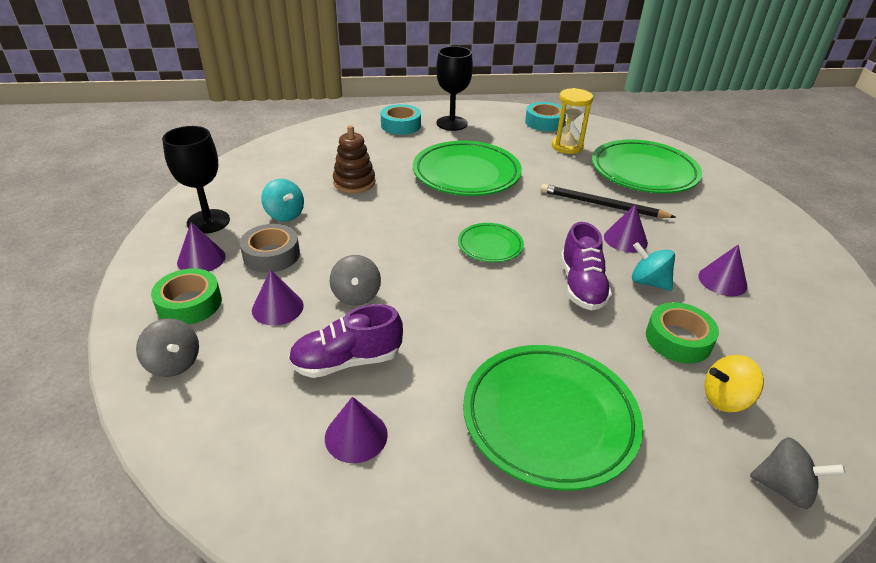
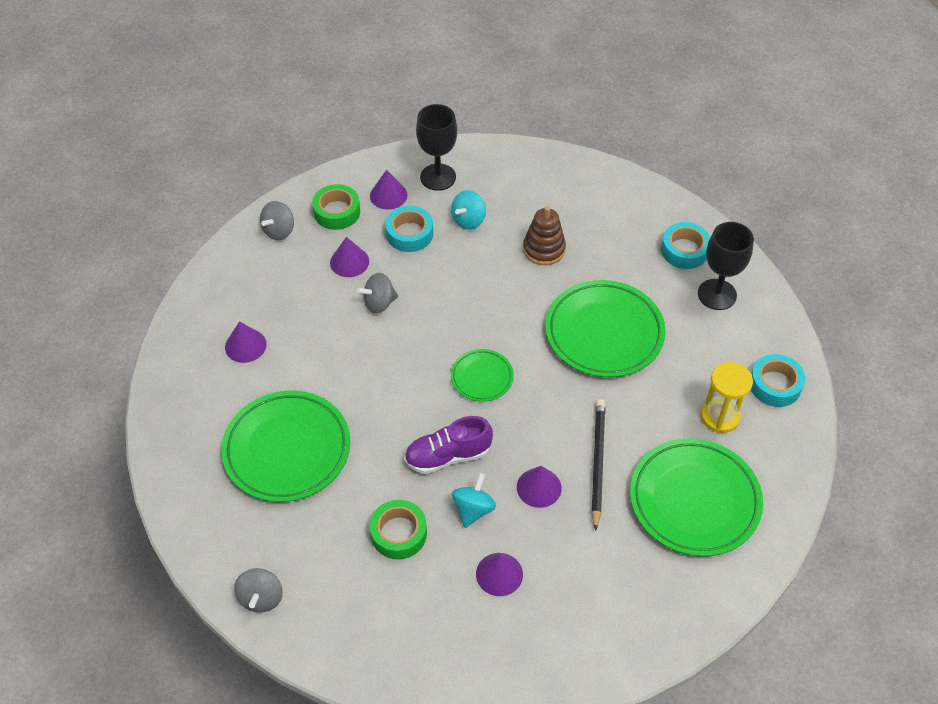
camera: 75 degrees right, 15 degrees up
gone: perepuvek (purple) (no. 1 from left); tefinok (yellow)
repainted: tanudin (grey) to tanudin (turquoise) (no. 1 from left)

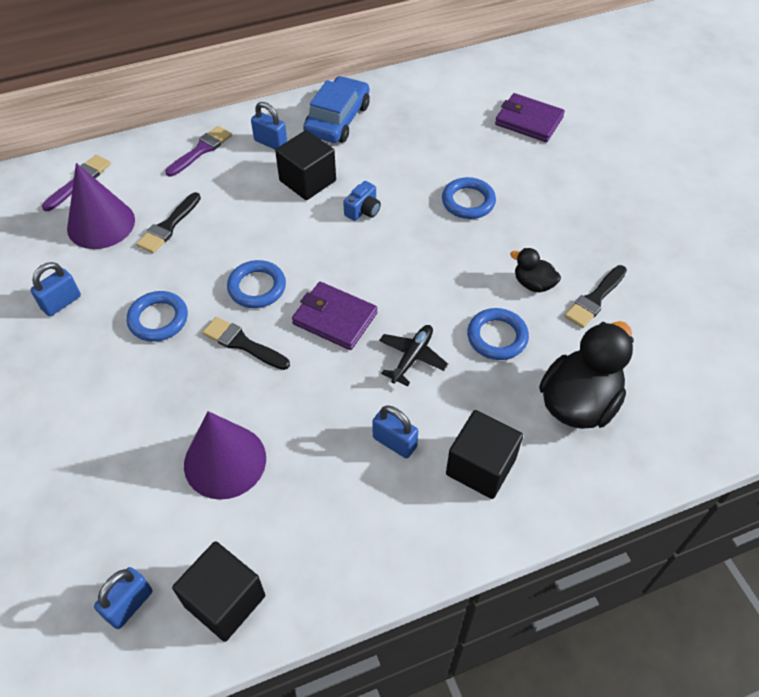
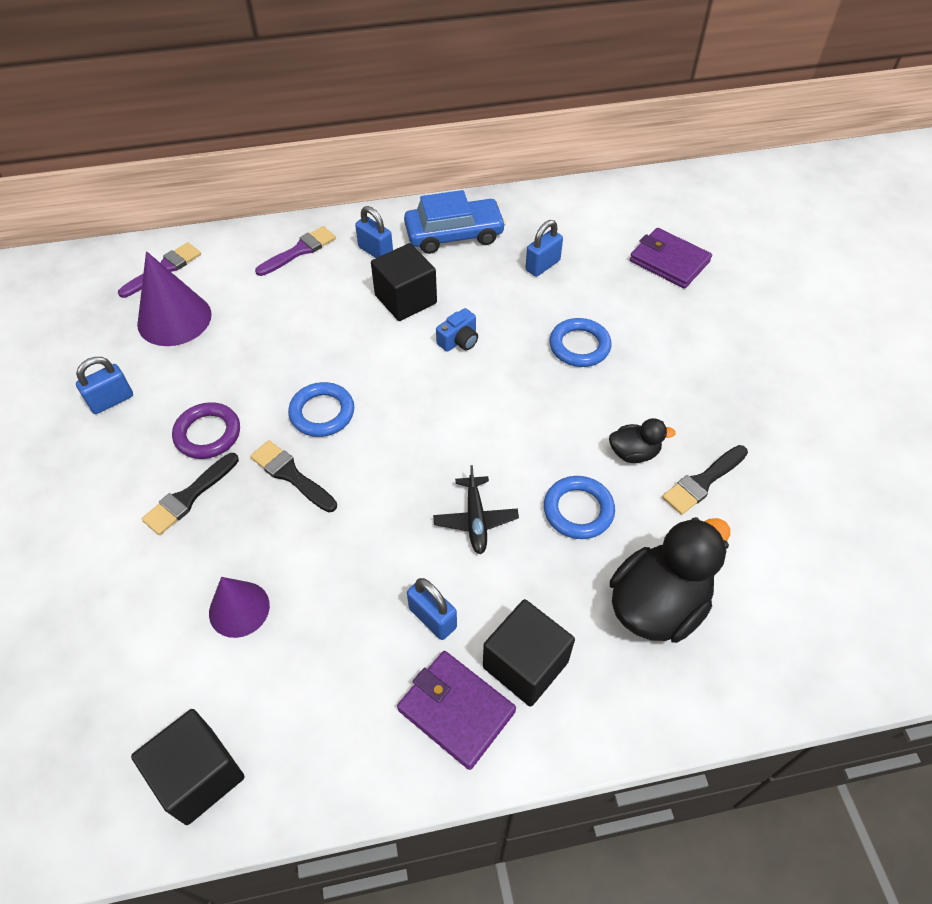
camera: 10 degrees right, 0 degrees up
shifted: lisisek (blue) (no. 2 from left in the first image) to lisisek (blue) (no. 4 from left); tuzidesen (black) (no. 1 from left); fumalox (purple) (no. 1 from left)
repainted: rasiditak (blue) (no. 1 from left) to rasiditak (purple)
rotated: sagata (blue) 45 degrees clockwise; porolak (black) 135 degrees clockwise; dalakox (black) (no. 1 from left) 135 degrees clockwise
scaled: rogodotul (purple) (no. 2 from left) x0.65

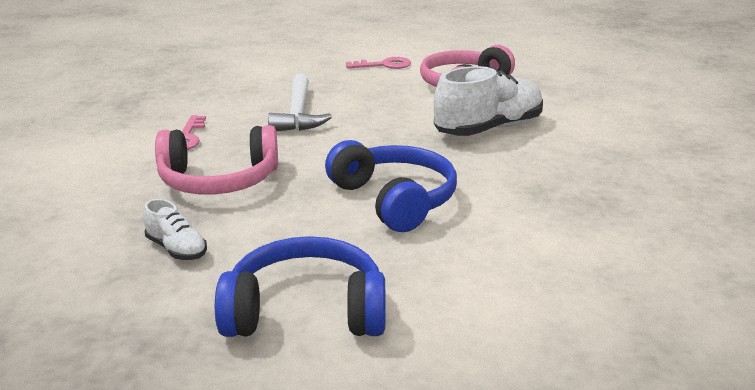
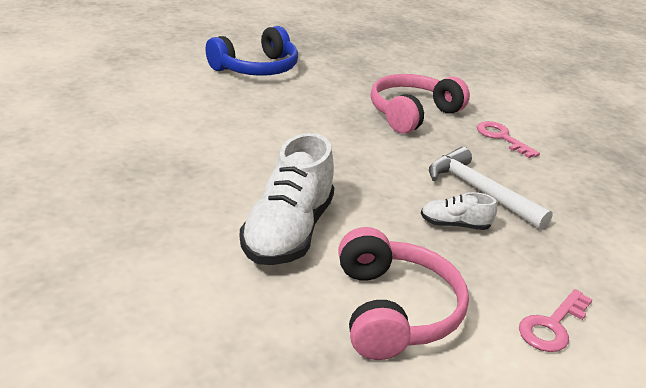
camera: 140 degrees right, 5 degrees up
gone: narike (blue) (no. 2 from left)
shifted: perepuvek (white) (no. 1 from left in the first image) to perepuvek (white) (no. 2 from left)

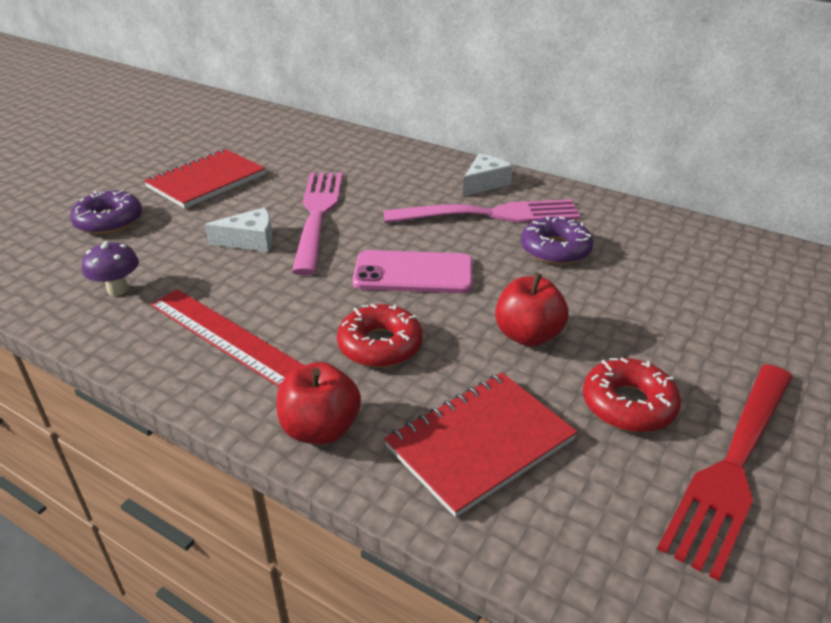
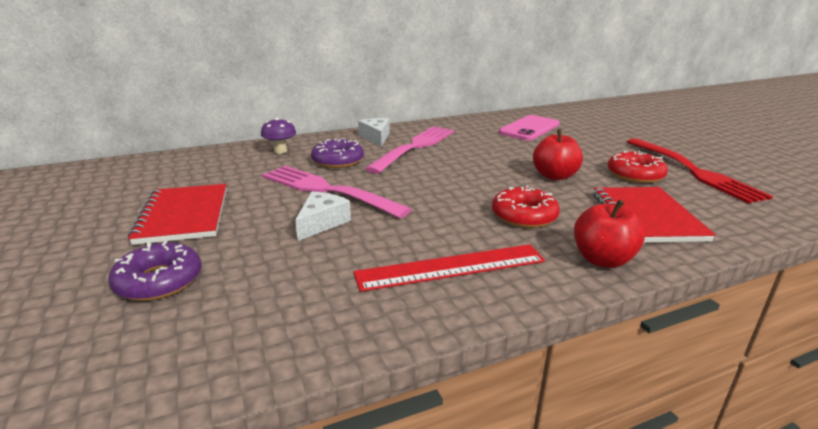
camera: 55 degrees left, 10 degrees down
shifted: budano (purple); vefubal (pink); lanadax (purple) (no. 2 from left)

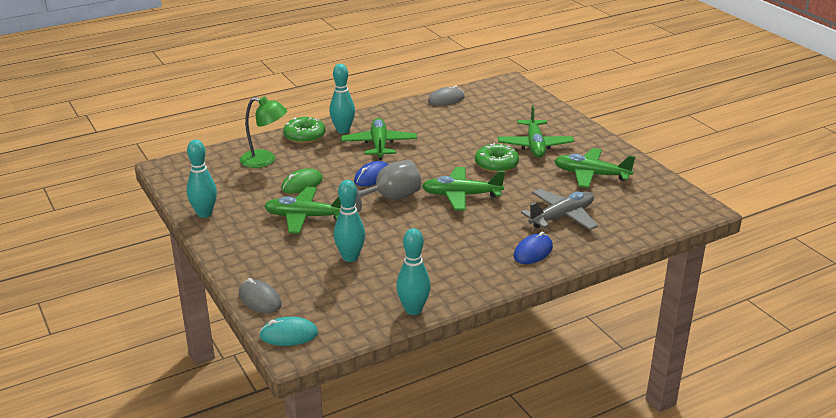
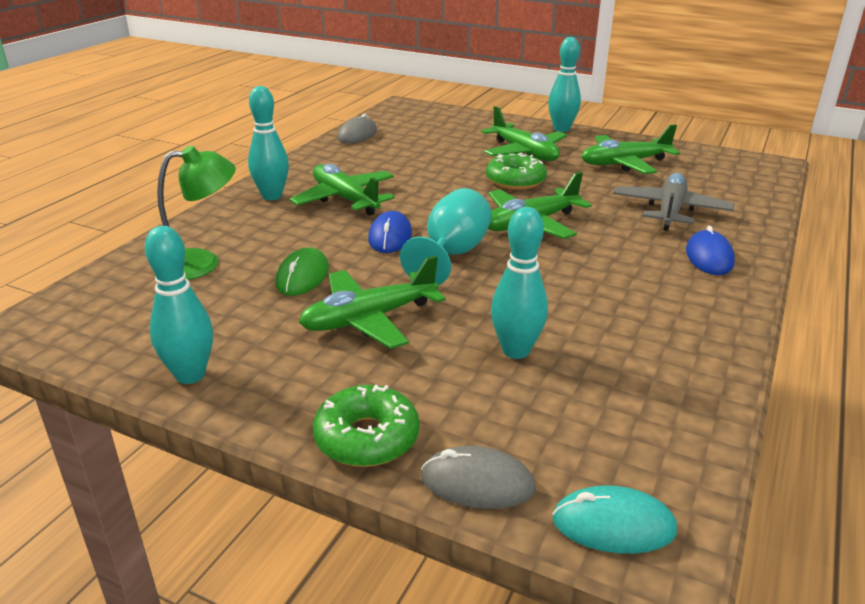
camera: 35 degrees left, 0 degrees up
shifted: lanadax (green) (no. 1 from left); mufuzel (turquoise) (no. 4 from left)
repainted: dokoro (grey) to dokoro (turquoise)
rotated: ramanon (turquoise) 45 degrees clockwise

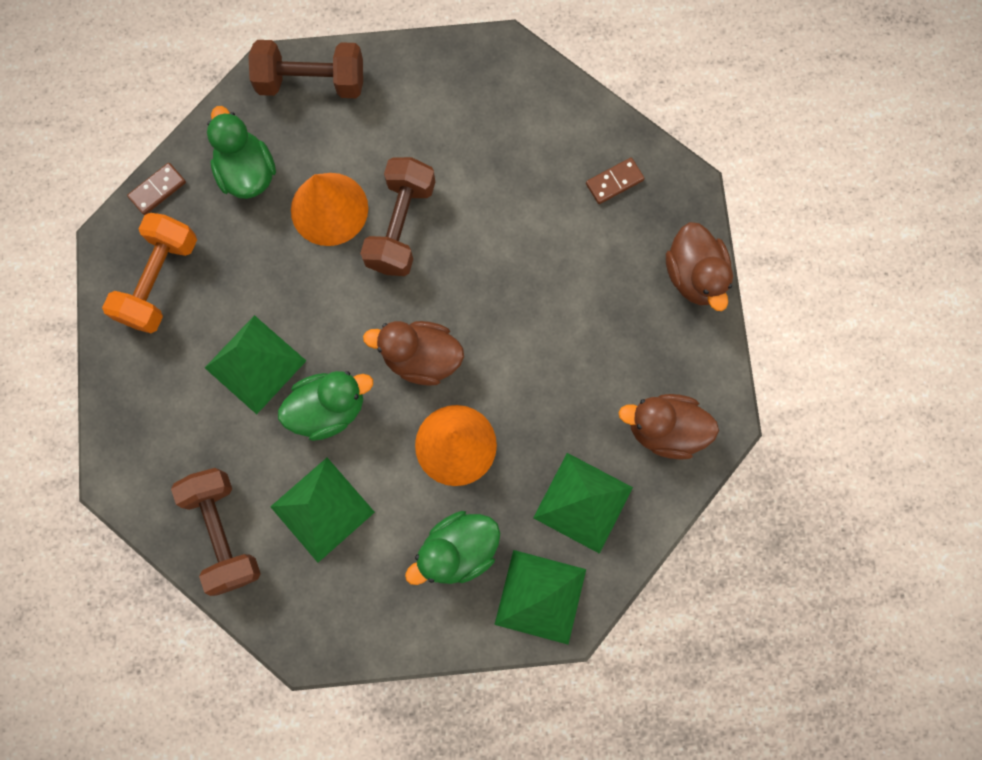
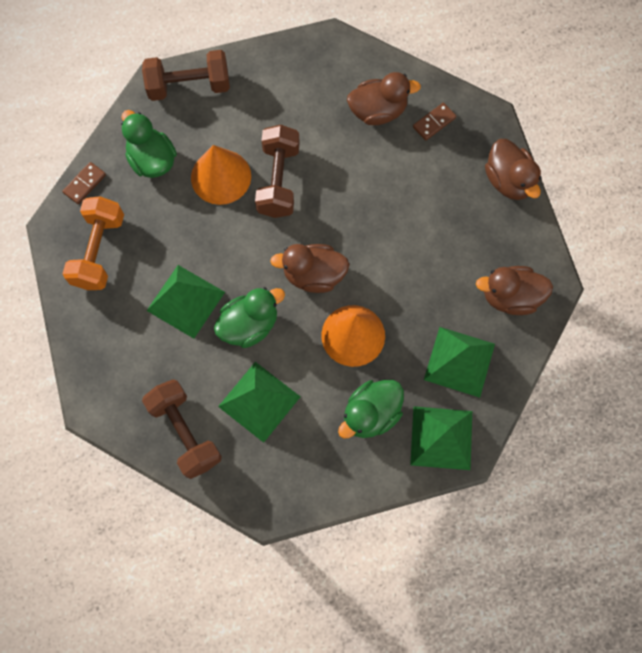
camera: 10 degrees left, 5 degrees down
new: dalakox (brown) (no. 2 from left)

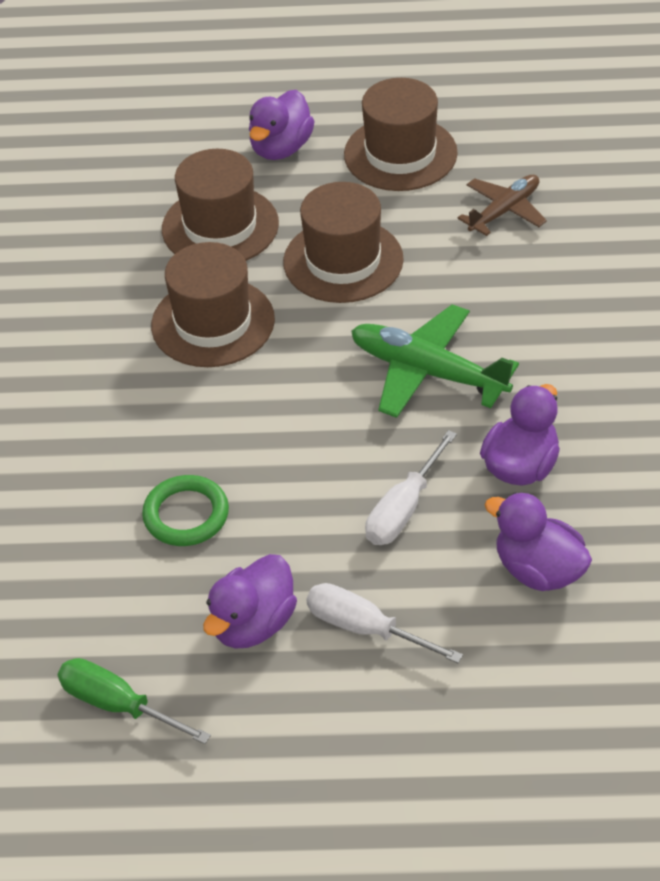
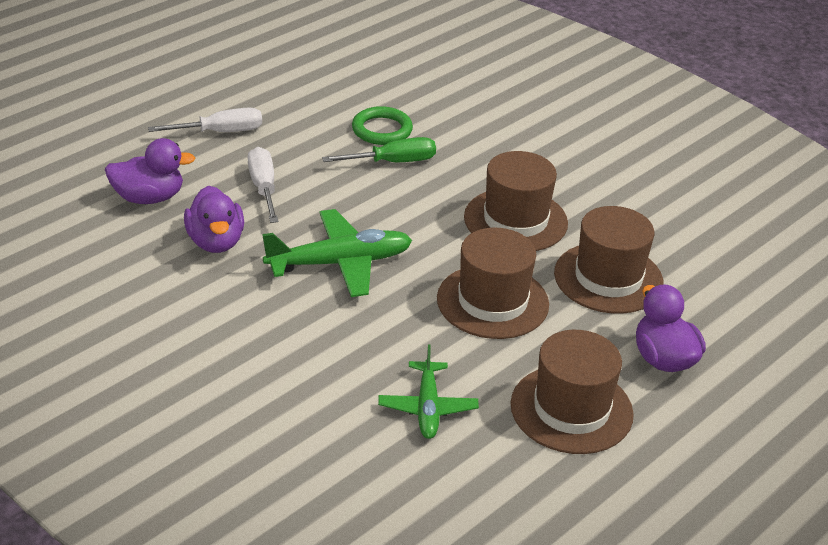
camera: 130 degrees right, 10 degrees down
gone: dalakox (purple) (no. 1 from left)
shifted: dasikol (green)
repainted: porolak (brown) to porolak (green) (no. 2 from left)

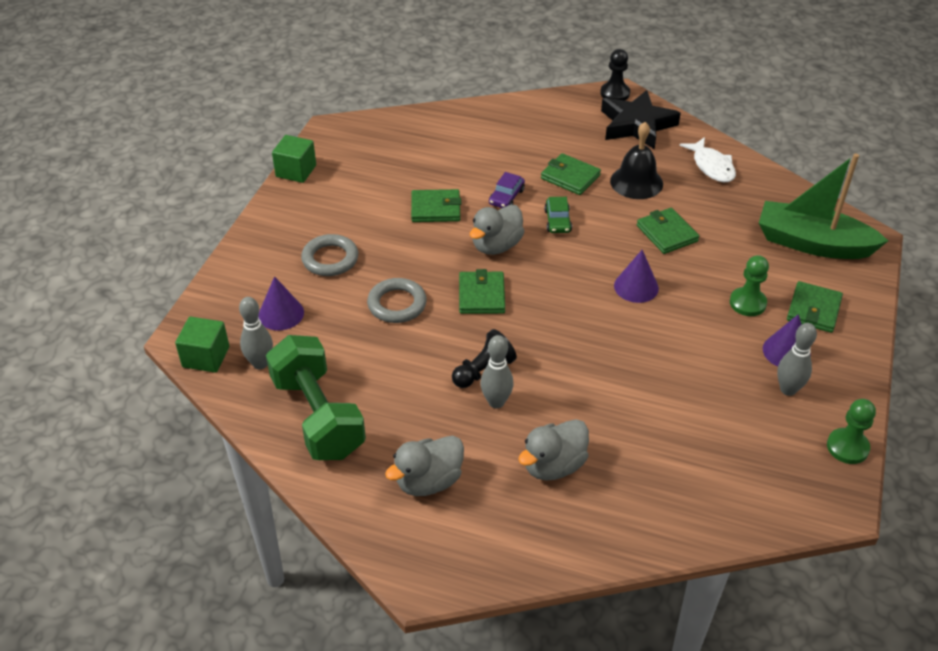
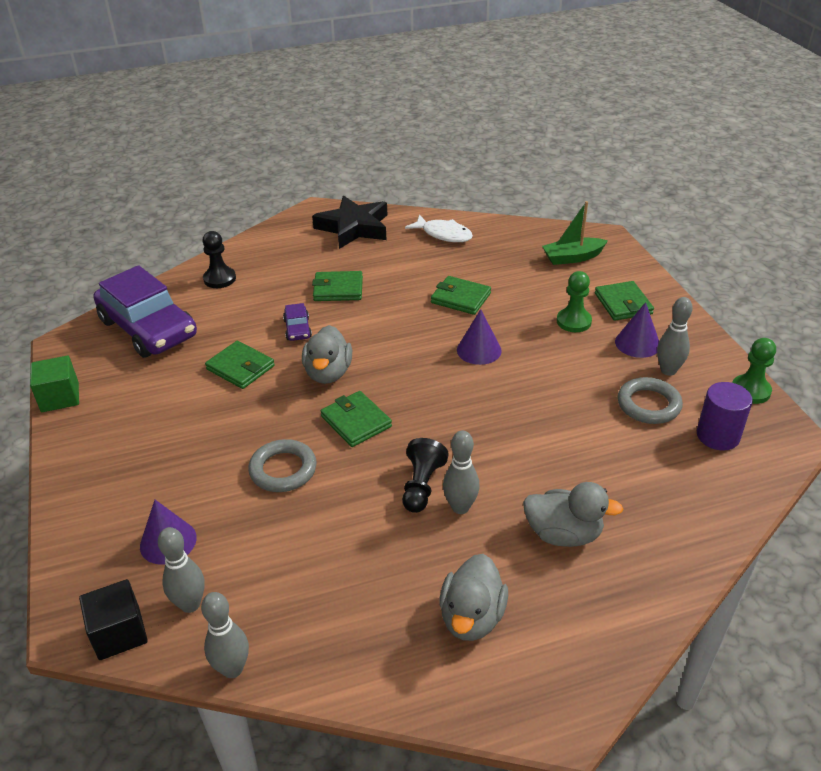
camera: 35 degrees left, 5 degrees down
gone: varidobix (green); sagata (green); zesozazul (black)
new: sagata (purple) (no. 1 from left); mufuzel (grey) (no. 2 from left); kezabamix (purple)
shifted: rasiditak (grey) (no. 1 from left in the first image) to rasiditak (grey) (no. 2 from left); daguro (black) (no. 2 from left in the first image) to daguro (black) (no. 1 from left)
repainted: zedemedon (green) (no. 1 from left) to zedemedon (black)
rotated: fumalox (green) (no. 1 from left) 75 degrees clockwise; dalakox (grey) (no. 3 from left) 90 degrees counterclockwise
scaled: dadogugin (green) x0.59

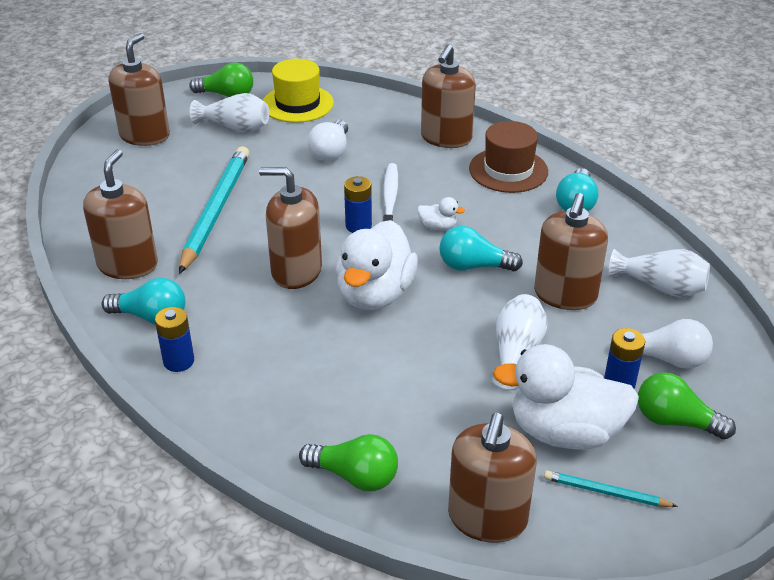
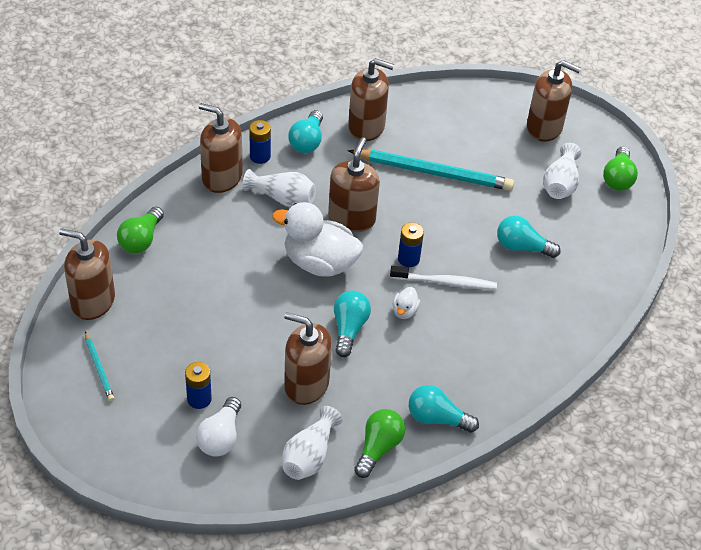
camera: 90 degrees right, 10 degrees up
gone: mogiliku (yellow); mogiliku (brown); dalakox (white) (no. 3 from left)
shifted: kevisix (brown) (no. 4 from left in the first image) to kevisix (brown) (no. 2 from left); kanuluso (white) (no. 2 from left in the first image) to kanuluso (white) (no. 1 from left); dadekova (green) (no. 3 from left in the first image) to dadekova (green) (no. 2 from left)
repainted: dadekova (white) (no. 1 from left) to dadekova (turquoise) (no. 4 from left)
rotated: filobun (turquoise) (no. 2 from left in the first image) 135 degrees clockwise

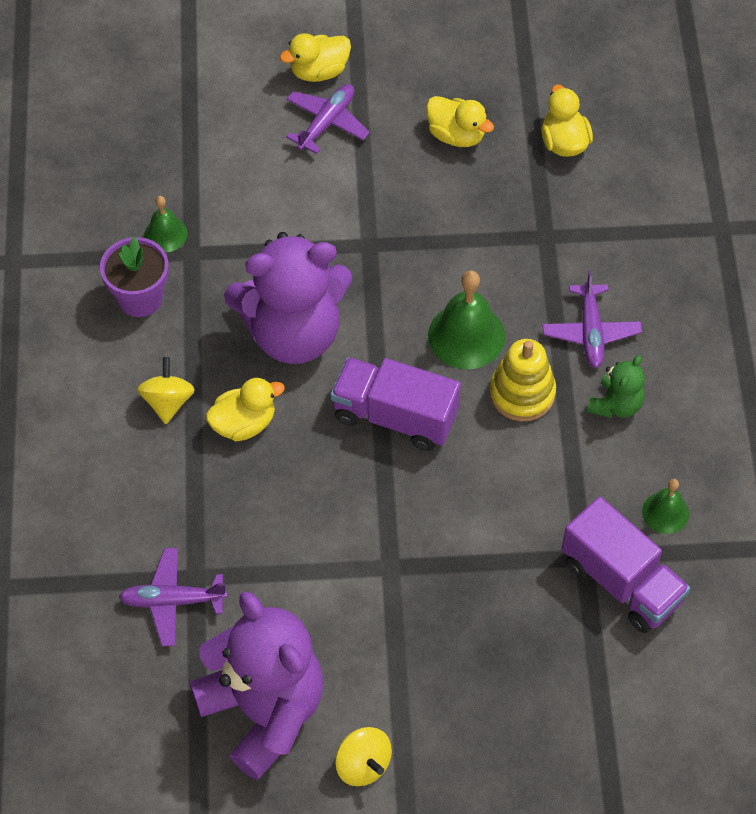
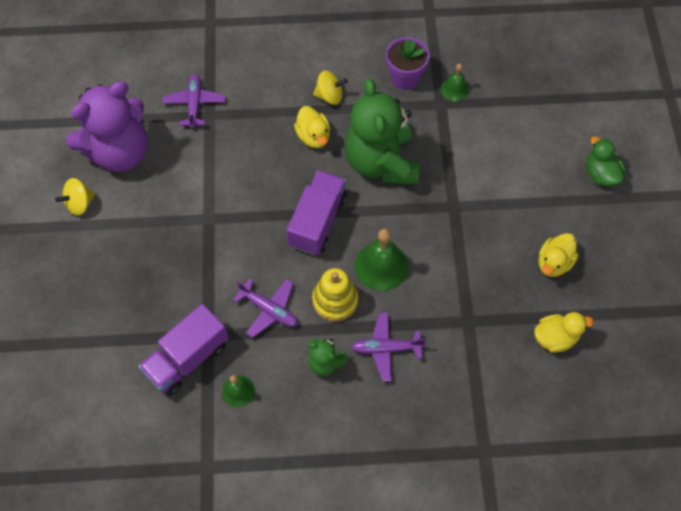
camera: 90 degrees right, 5 degrees up
shifted: porolak (purple) (no. 2 from left)
repainted: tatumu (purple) (no. 2 from left) to tatumu (green) (no. 2 from left); dalakox (yellow) (no. 2 from left) to dalakox (green)

